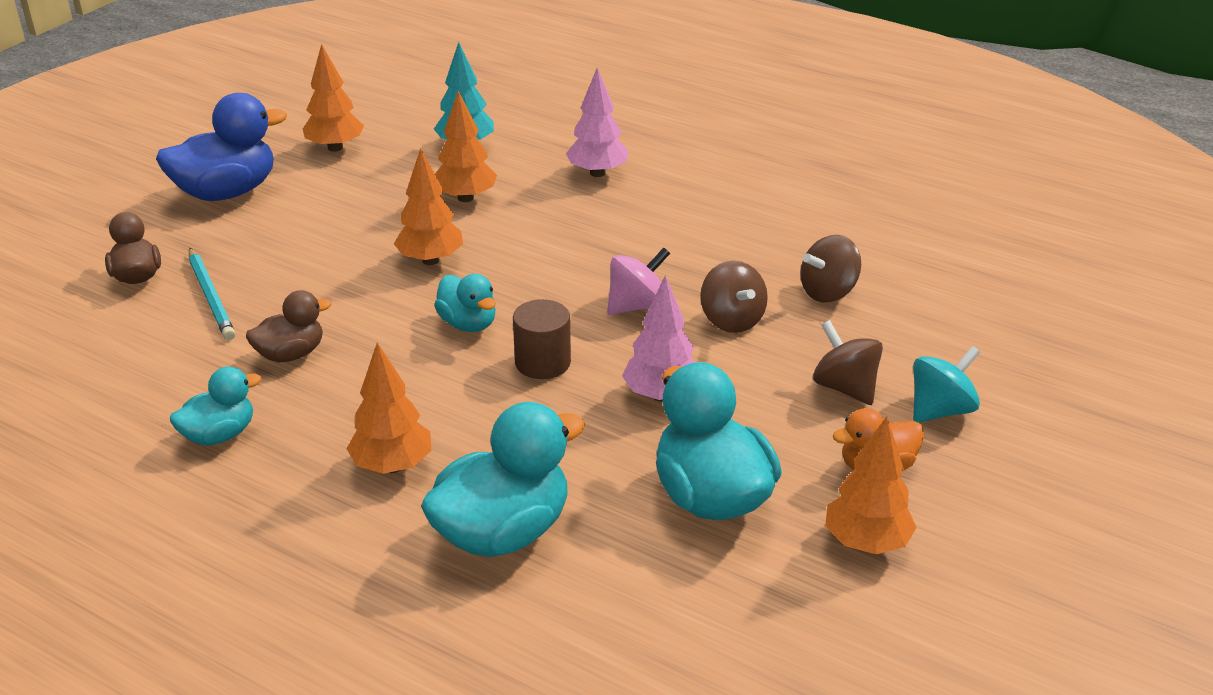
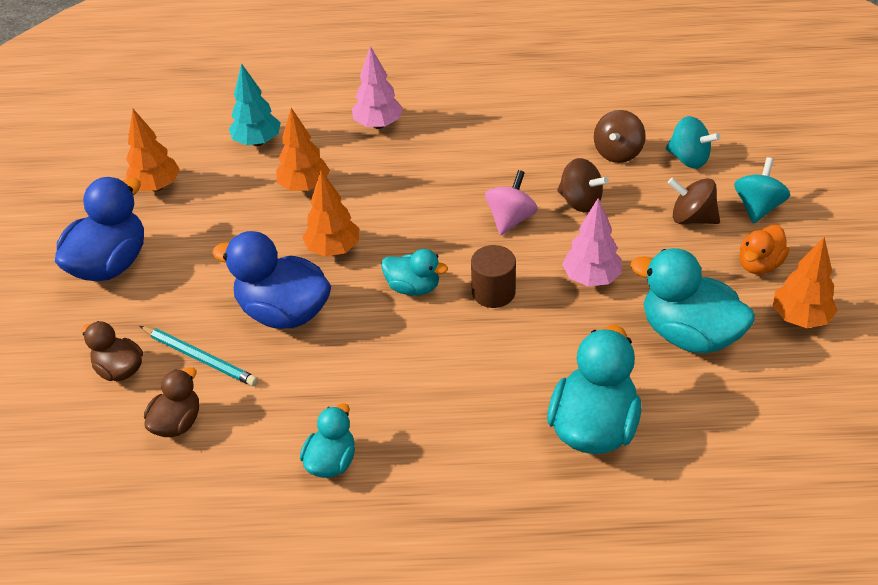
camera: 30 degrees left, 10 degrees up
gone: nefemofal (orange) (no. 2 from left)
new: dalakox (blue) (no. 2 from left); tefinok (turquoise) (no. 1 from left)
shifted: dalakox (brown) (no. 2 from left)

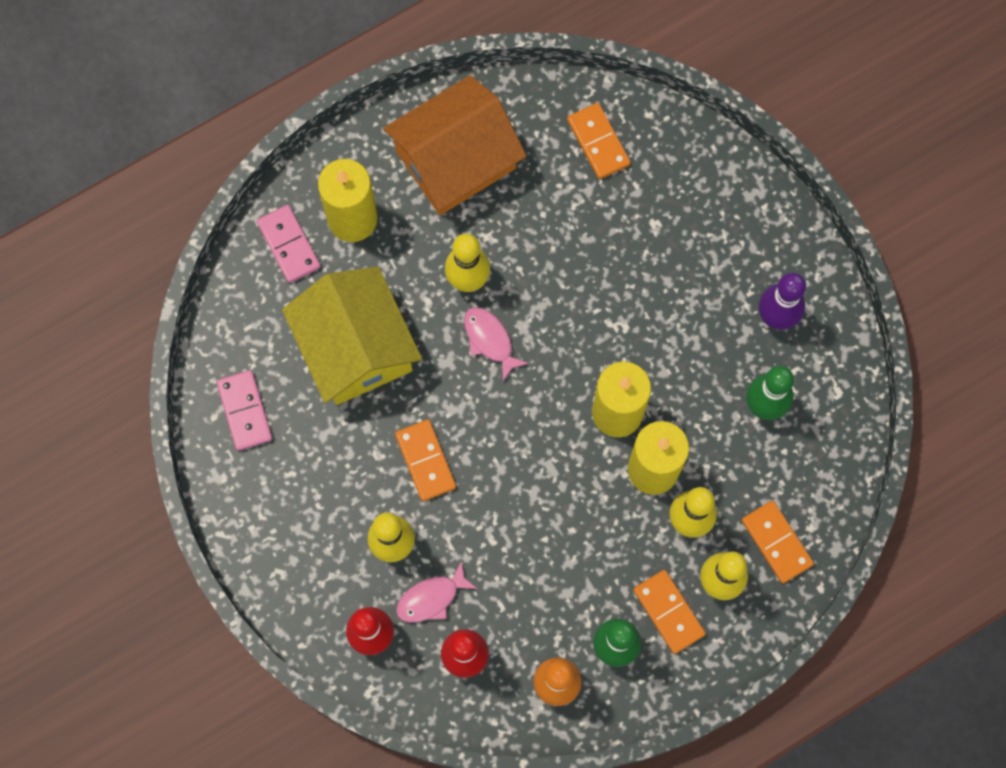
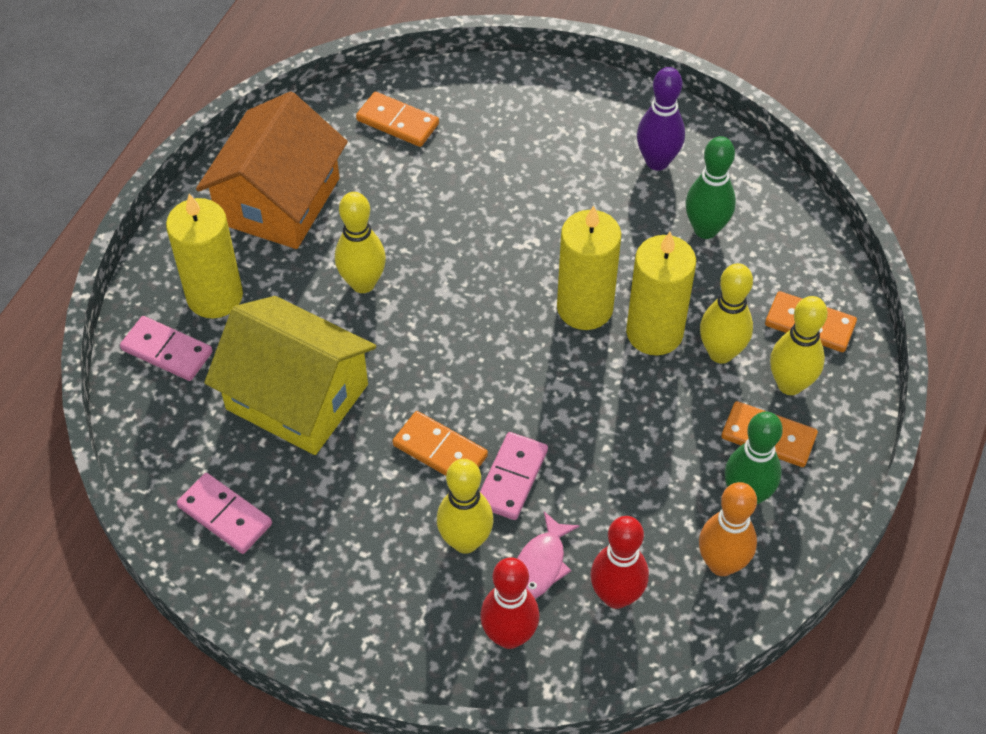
camera: 35 degrees left, 20 degrees down
gone: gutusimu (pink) (no. 2 from left)
new: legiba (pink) (no. 3 from left)

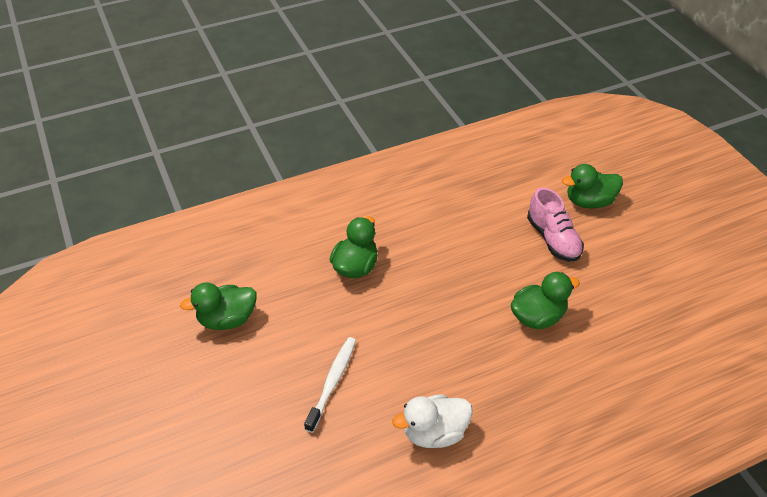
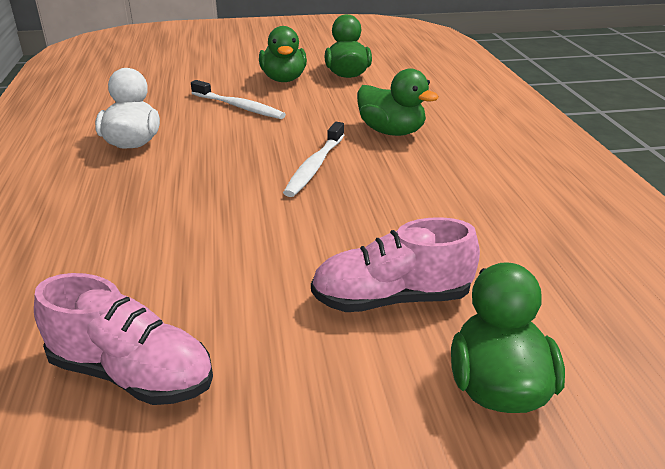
camera: 105 degrees right, 15 degrees down
new: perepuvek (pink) (no. 1 from left); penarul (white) (no. 2 from left)
shifted: dalakox (green) (no. 3 from left in the first image) to dalakox (green) (no. 1 from left)

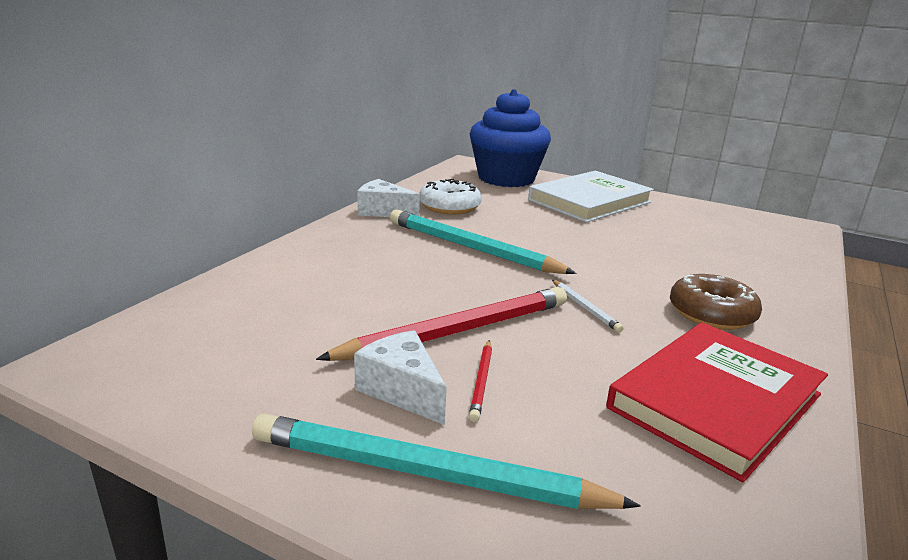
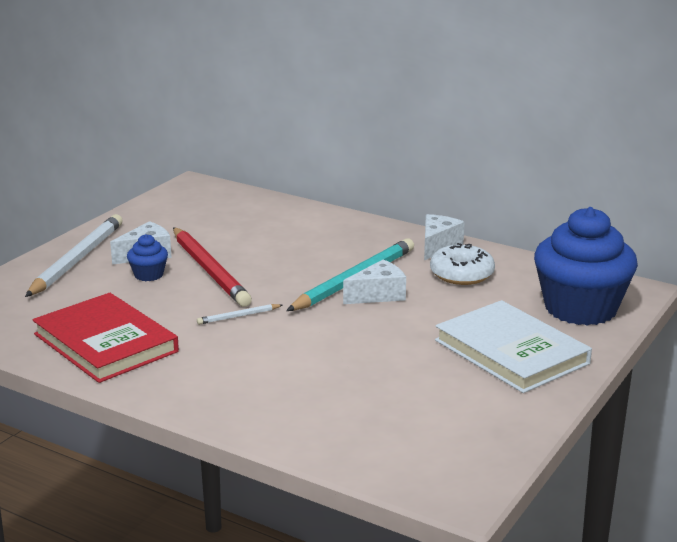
camera: 95 degrees right, 0 degrees up
gone: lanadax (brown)
new: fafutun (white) (no. 2 from left)
swapped: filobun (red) (no. 2 from left) to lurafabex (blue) (no. 1 from left)
repainted: filobun (turquoise) (no. 1 from left) to filobun (white) (no. 1 from left)

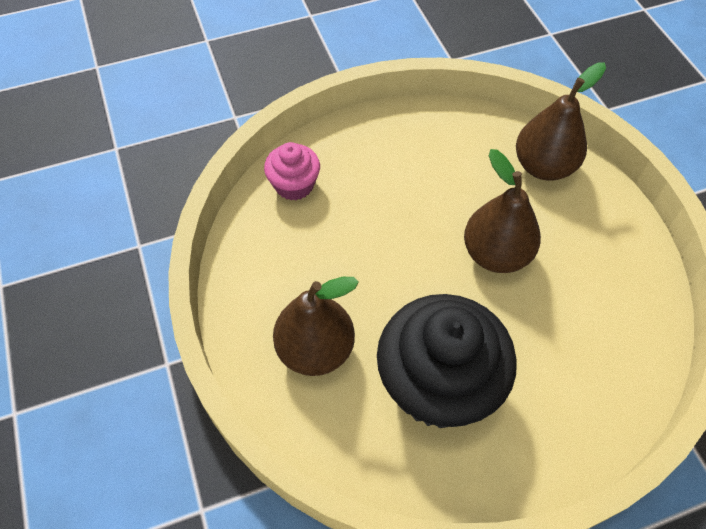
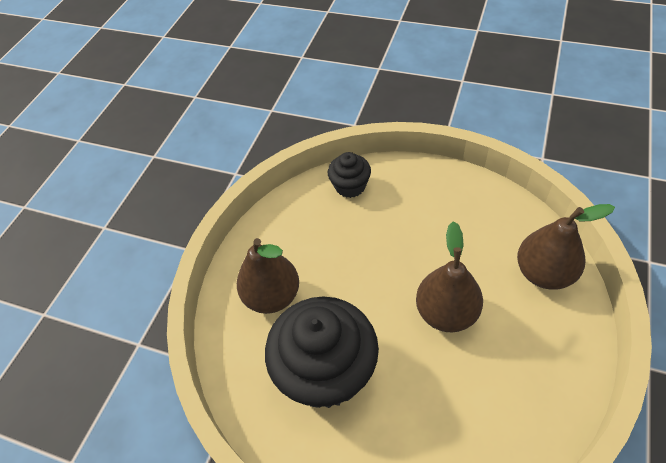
camera: 45 degrees right, 5 degrees down
repainted: lurafabex (pink) to lurafabex (black) (no. 2 from left)

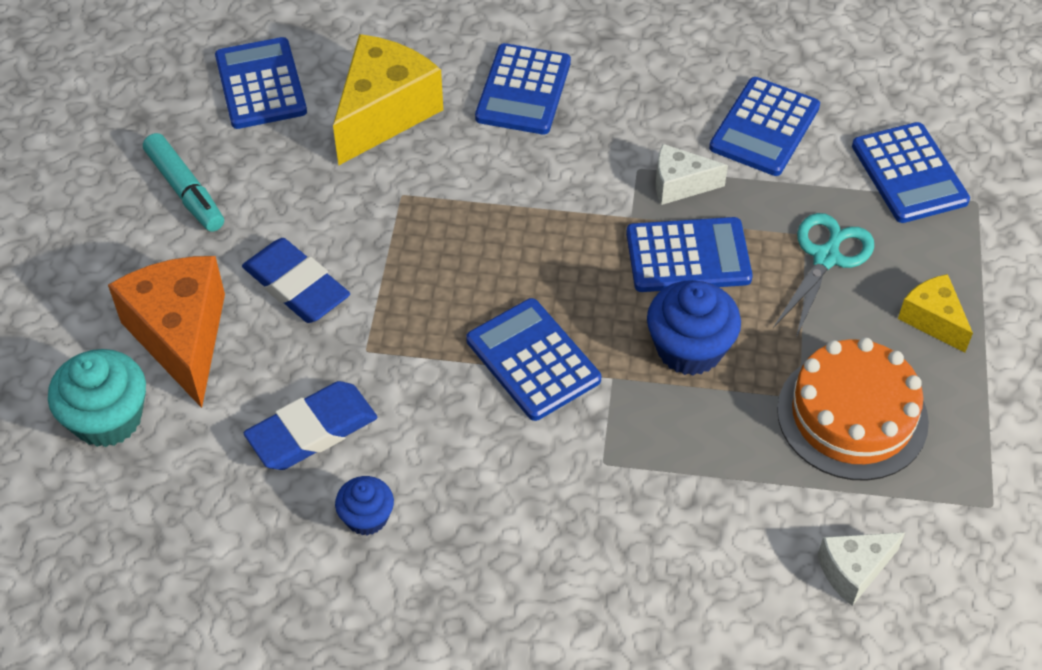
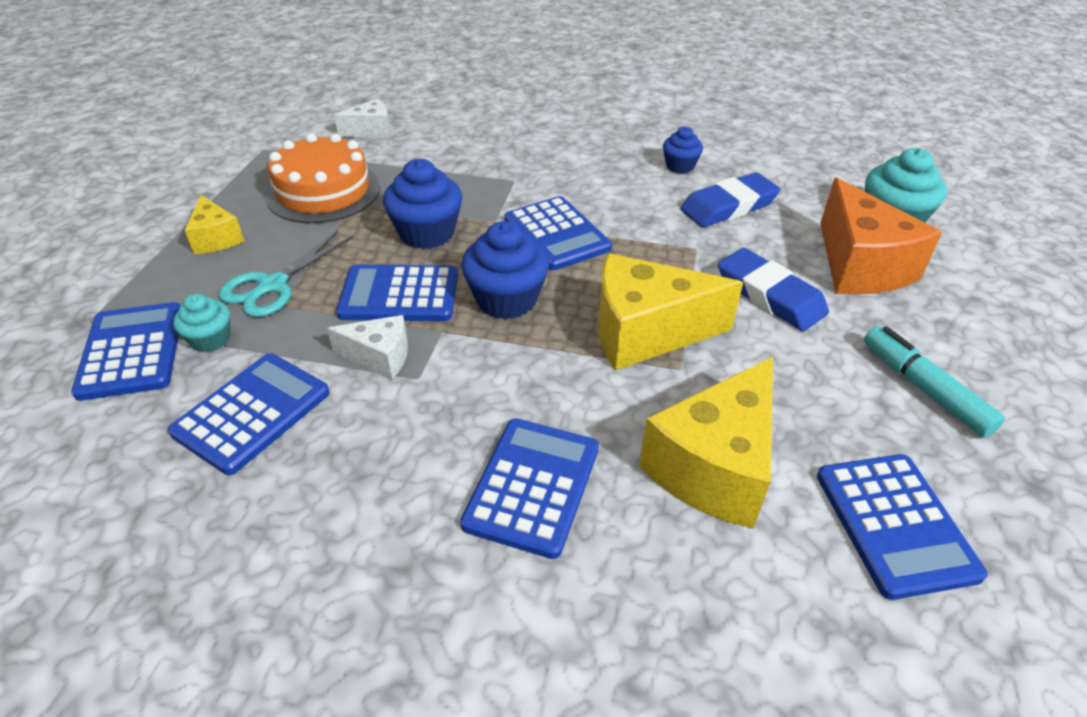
camera: 175 degrees left, 10 degrees down
new: lurafabex (turquoise) (no. 1 from left); lurafabex (blue) (no. 2 from left); fafutun (yellow) (no. 2 from left)

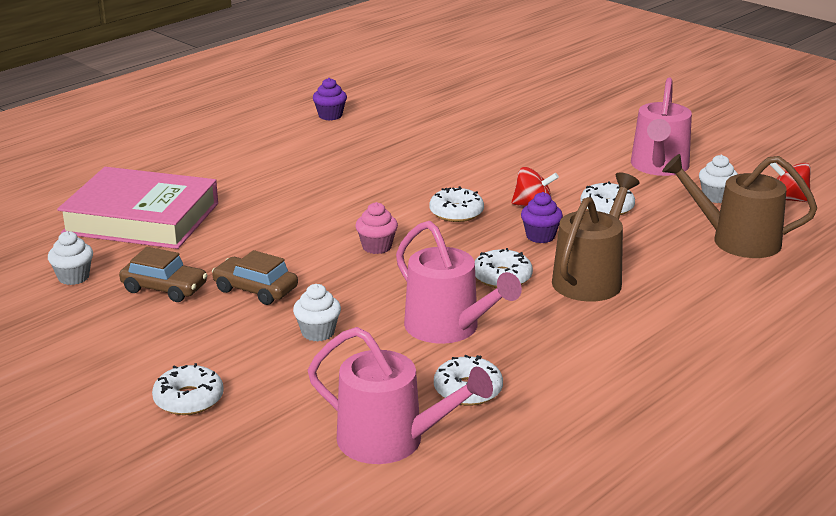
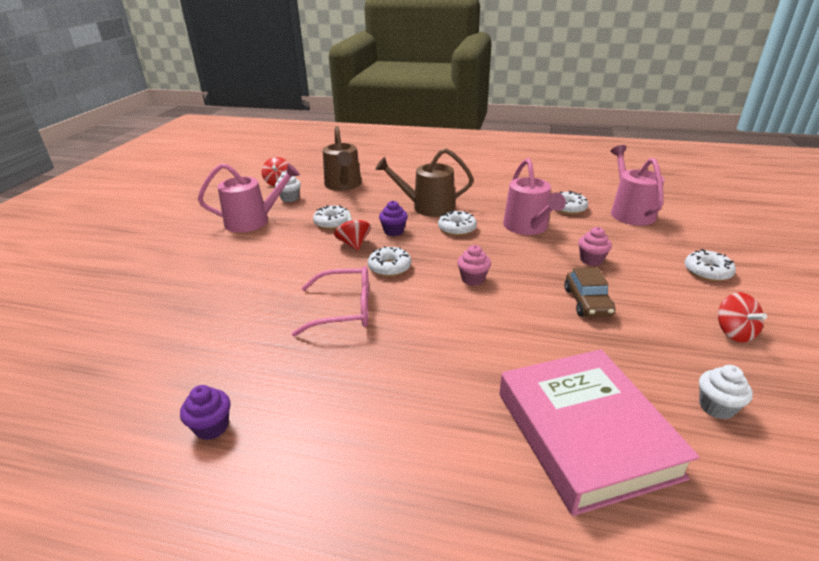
camera: 120 degrees left, 5 degrees up
gone: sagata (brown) (no. 1 from left)
new: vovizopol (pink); tefinok (red) (no. 3 from left)
repainted: lurafabex (white) (no. 2 from left) to lurafabex (pink) (no. 2 from left)
rotated: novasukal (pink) (no. 2 from left) 150 degrees clockwise

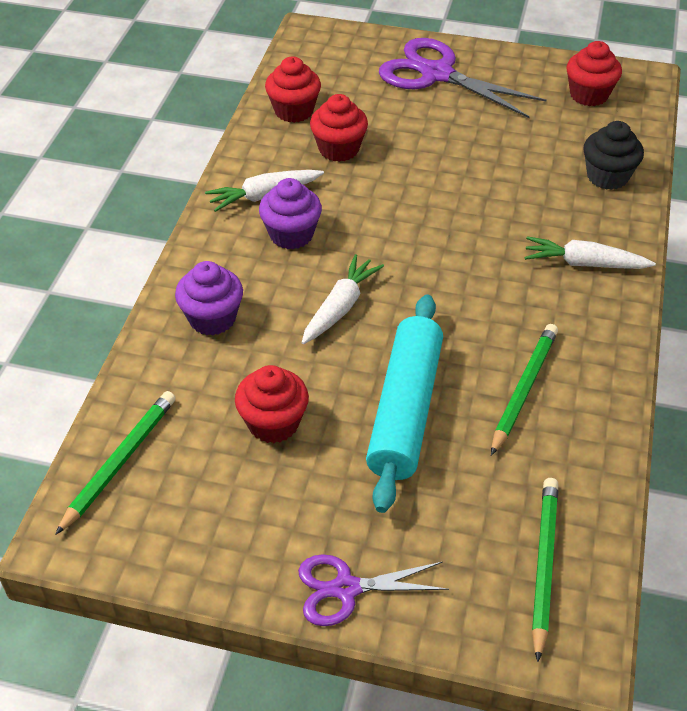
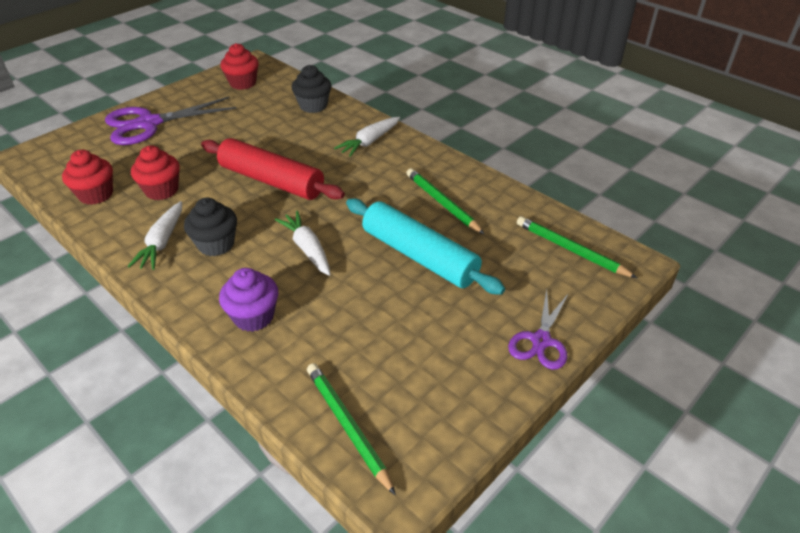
camera: 60 degrees left, 5 degrees down
gone: lurafabex (red) (no. 1 from left)
new: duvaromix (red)
repainted: lurafabex (purple) (no. 2 from left) to lurafabex (black) (no. 1 from left)

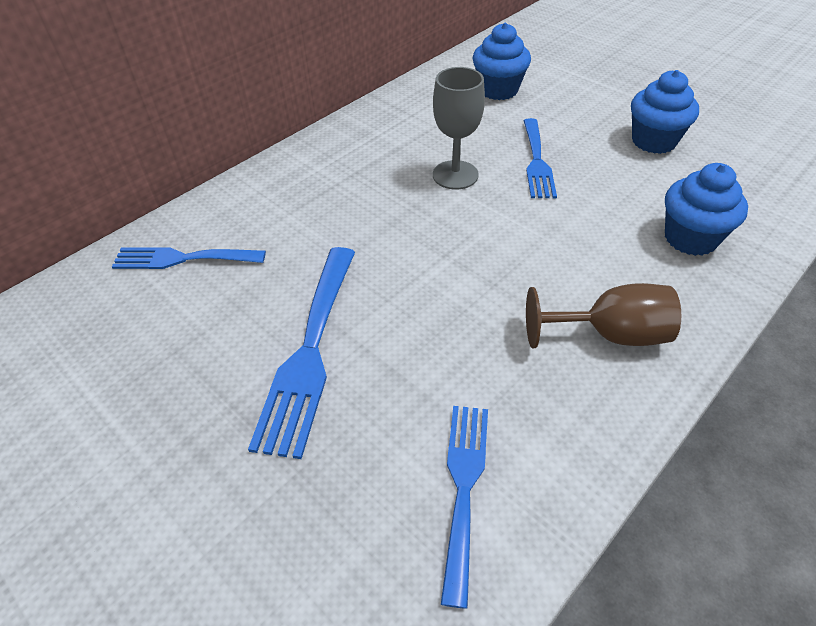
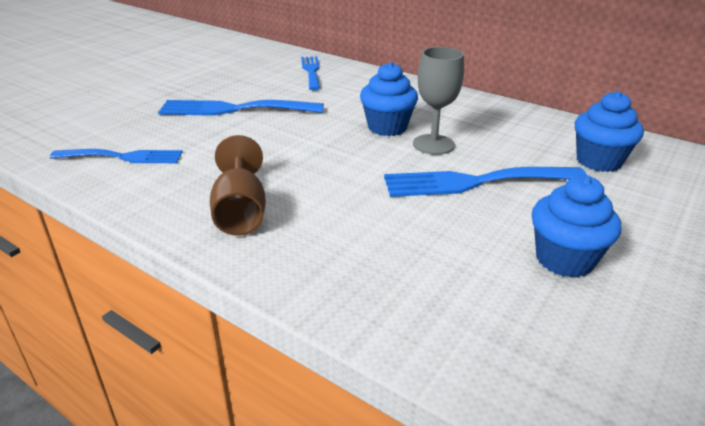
camera: 80 degrees right, 15 degrees down
shifted: lurafabex (blue) (no. 3 from left in the first image) to lurafabex (blue) (no. 1 from left)
scaled: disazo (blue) (no. 4 from left) x1.50

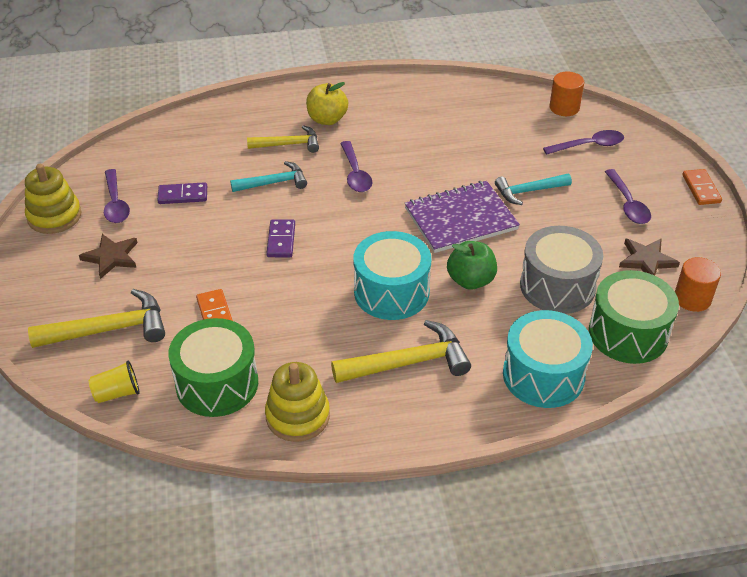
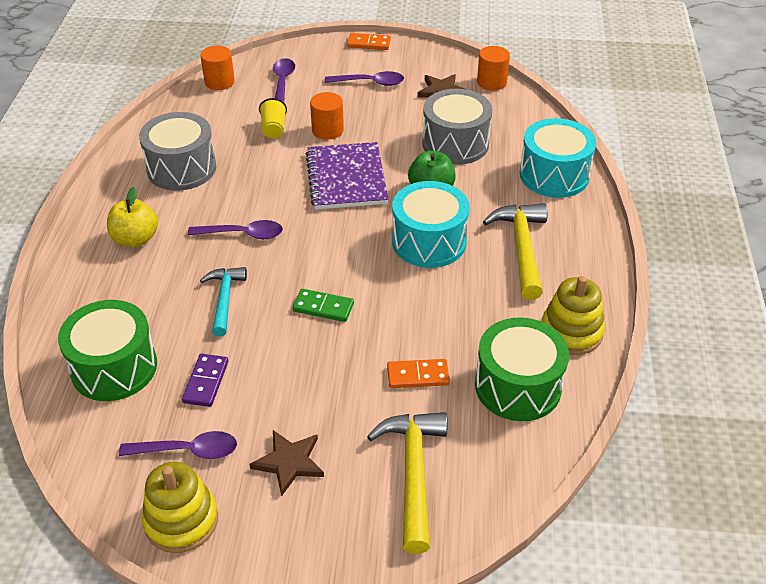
camera: 75 degrees left, 0 degrees up
gone: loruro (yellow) (no. 2 from left)
new: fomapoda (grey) (no. 1 from left)
shifted: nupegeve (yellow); fomapoda (green) (no. 2 from left in the first image) to fomapoda (green) (no. 1 from left)
swapped: loruro (turquoise) (no. 2 from left) to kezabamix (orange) (no. 2 from left)
repainted: legiba (purple) (no. 2 from left) to legiba (green)

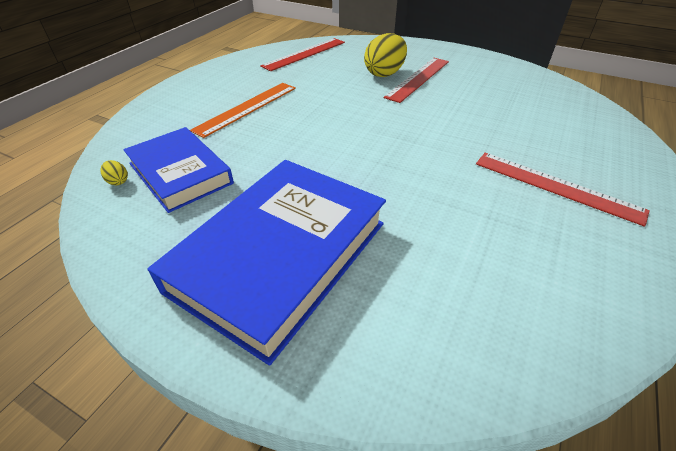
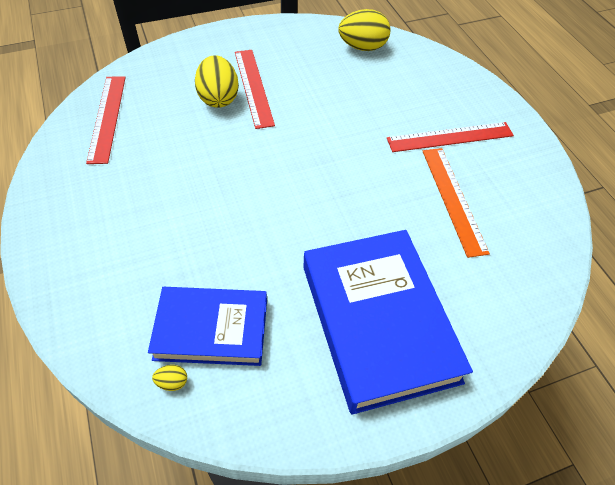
camera: 50 degrees left, 10 degrees up
new: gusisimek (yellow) (no. 3 from left)
shifted: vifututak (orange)

